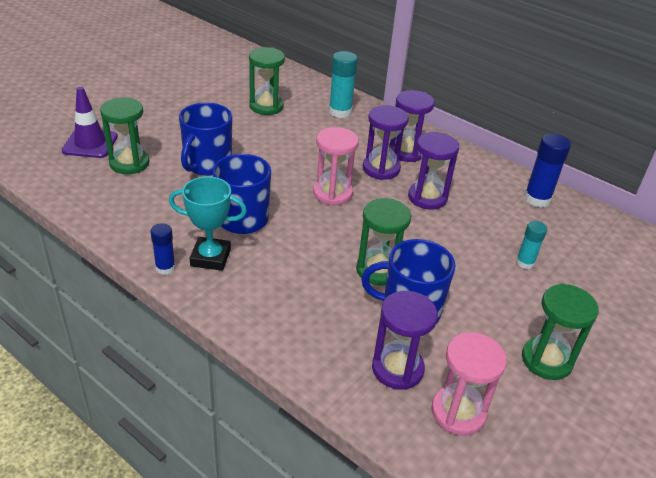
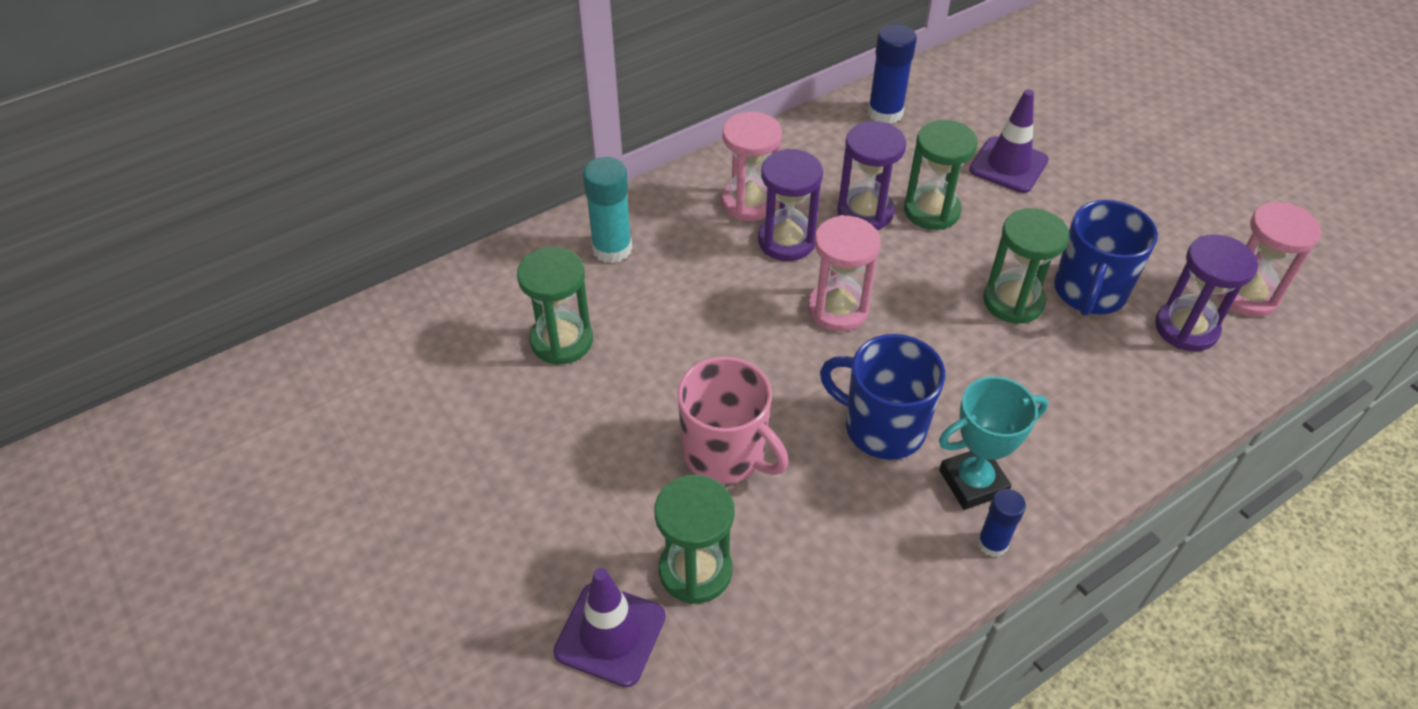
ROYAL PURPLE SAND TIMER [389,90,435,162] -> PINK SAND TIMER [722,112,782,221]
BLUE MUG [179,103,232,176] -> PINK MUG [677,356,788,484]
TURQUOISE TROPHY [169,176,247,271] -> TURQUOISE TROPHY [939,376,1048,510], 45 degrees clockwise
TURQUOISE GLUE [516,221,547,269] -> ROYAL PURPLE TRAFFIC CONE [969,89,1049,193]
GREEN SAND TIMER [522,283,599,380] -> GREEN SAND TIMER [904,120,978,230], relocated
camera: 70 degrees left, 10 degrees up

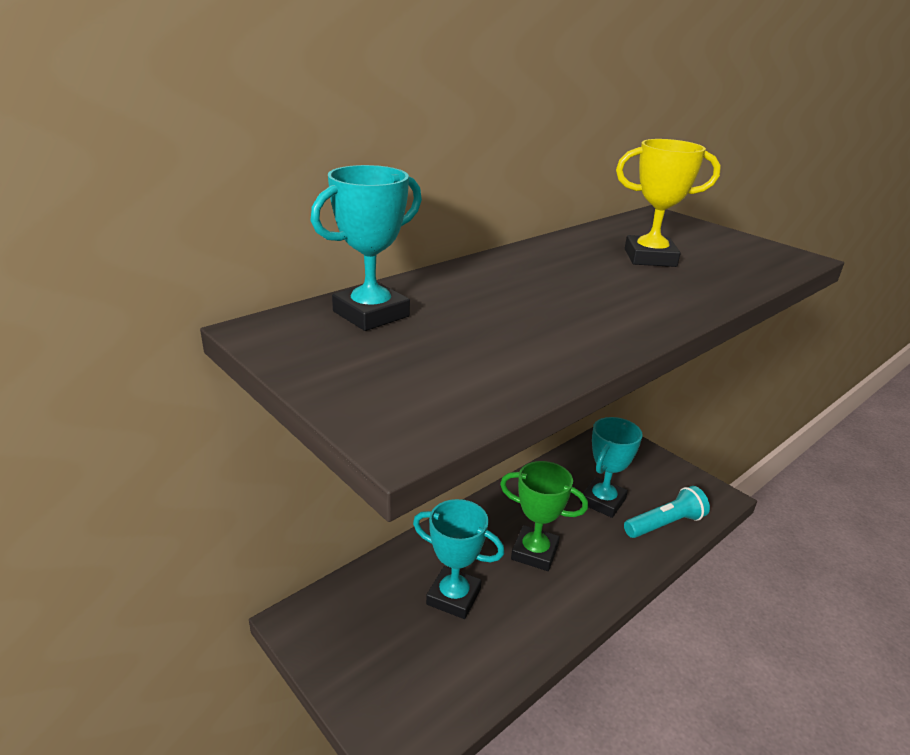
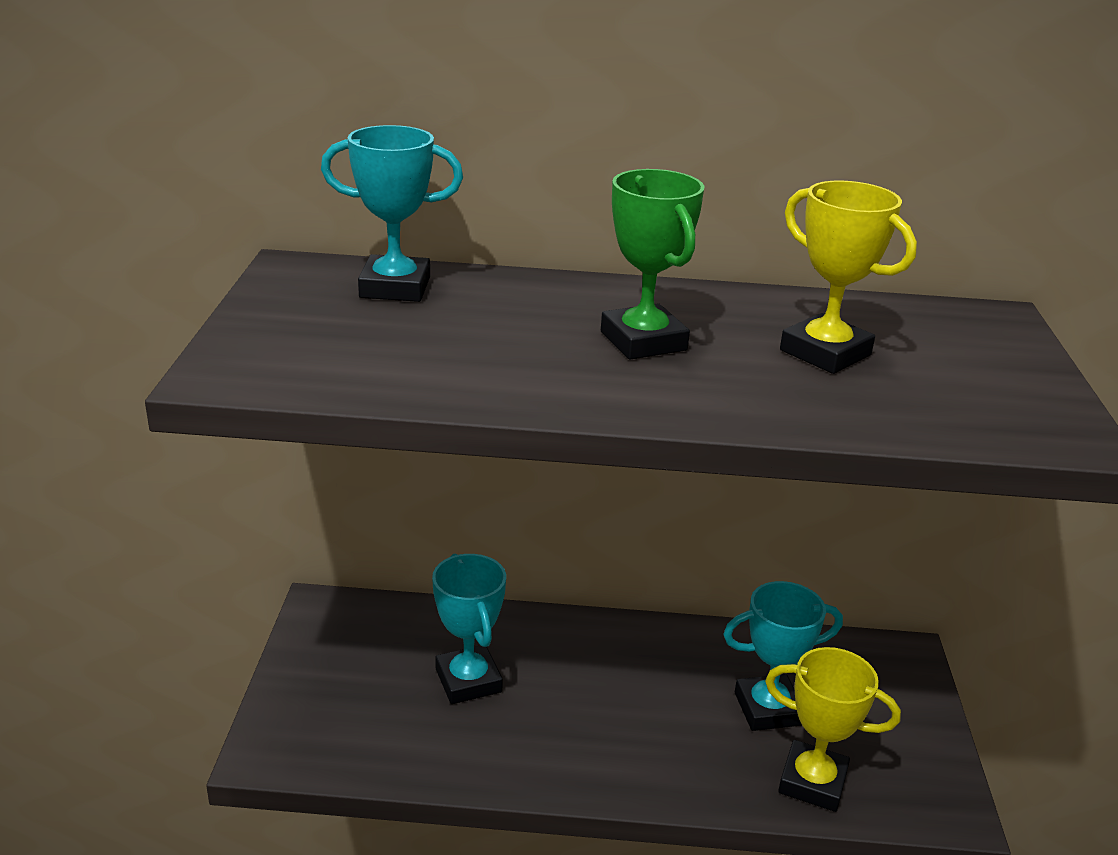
GREEN TROPHY [500,461,588,571] -> GREEN TROPHY [601,169,705,360], relocated
TURQUOISE FLASHLIGHT [624,486,710,538] -> GOLDEN TROPHY [765,647,901,812]
camera: 45 degrees right, 0 degrees up

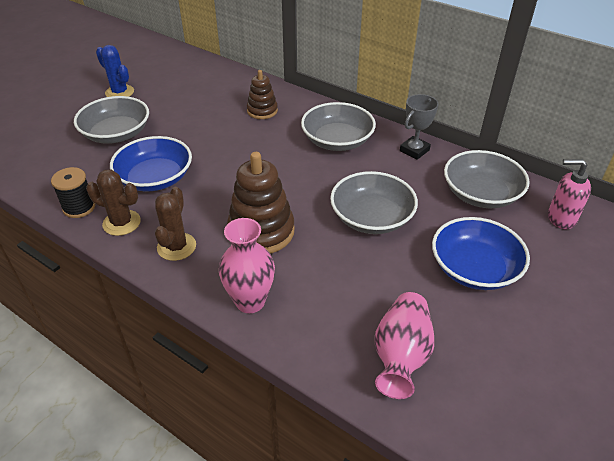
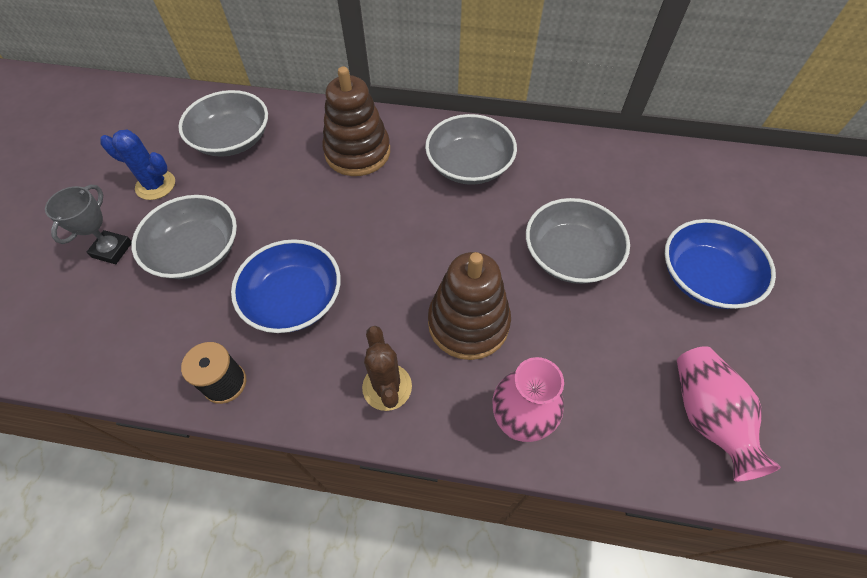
DARK BROWN STACKING TOY [247,70,278,119] -> DARK BROWN STACKING TOY [322,66,390,176], x1.69
ASH-GREY TROPHY [400,94,438,160] -> ASH-GREY TROPHY [45,185,132,264], relocated
ASH-GREY BOWL [444,150,530,208] -> ASH-GREY BOWL [178,90,268,157], relocated
PINK SOAP PUMP [548,159,591,229] -> none
DARK BROWN SAGUARO CACTUS [86,169,141,236] -> none
camera: 25 degrees left, 15 degrees up

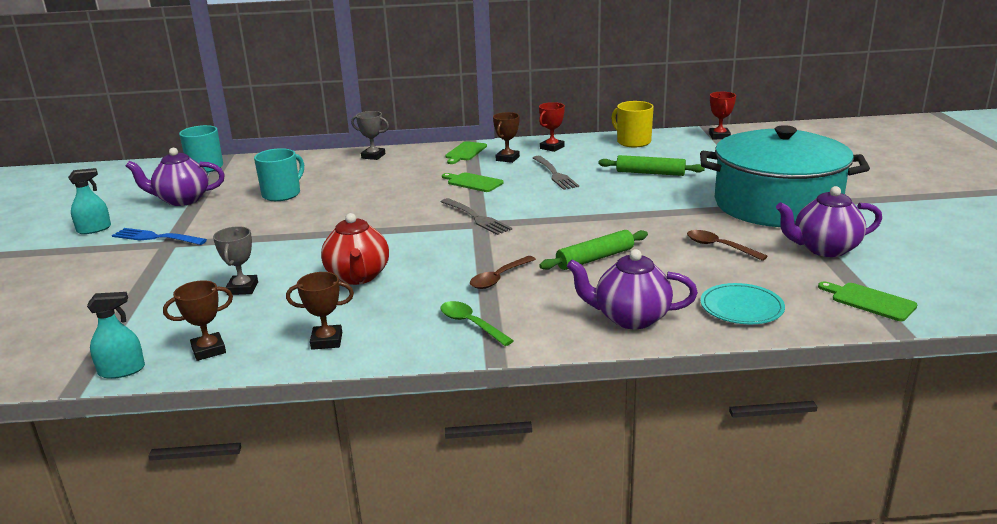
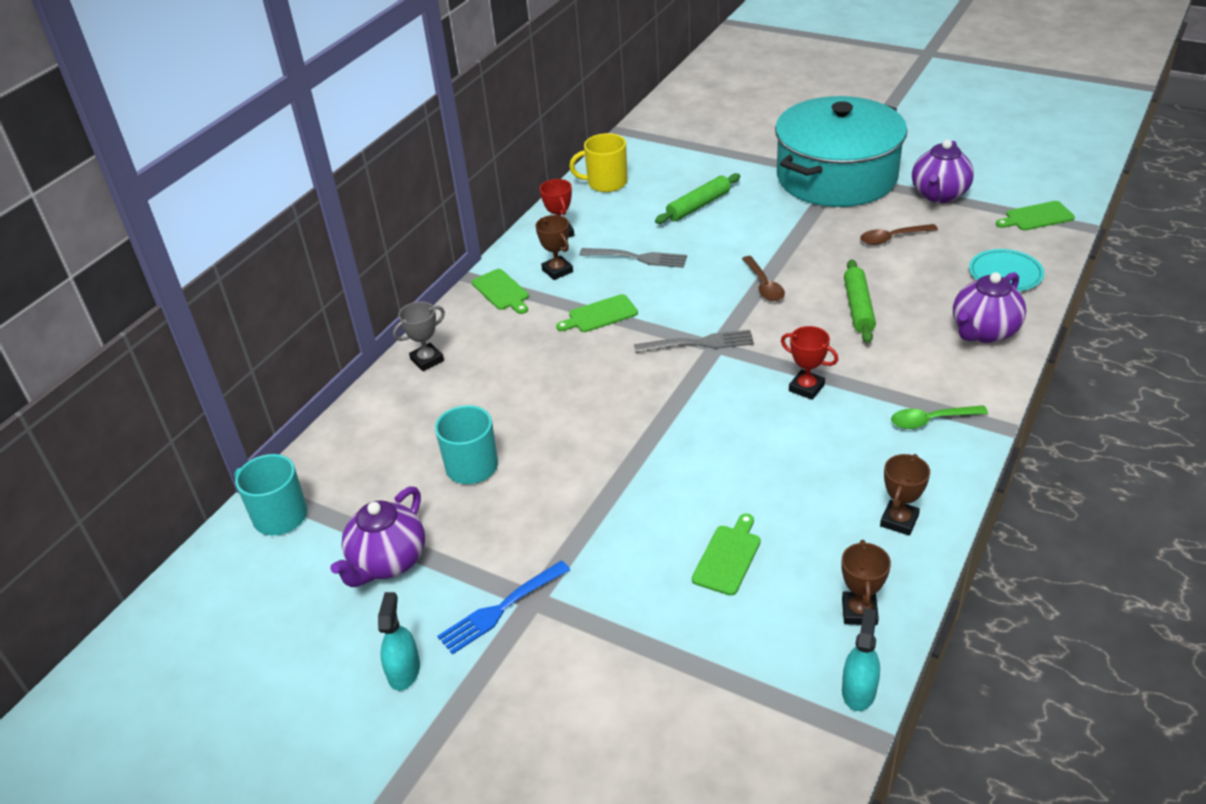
SCARLET TROPHY [709,92,736,139] -> SCARLET TROPHY [781,326,838,400], relocated
SCARLET TEAPOT [321,213,389,285] -> none
ASH-GREY TROPHY [213,226,258,295] -> GREEN CUTTING BOARD [692,513,761,596]
DARK BROWN TEASPOON [470,256,536,289] -> DARK BROWN TEASPOON [742,256,785,301], relocated
camera: 55 degrees left, 15 degrees up

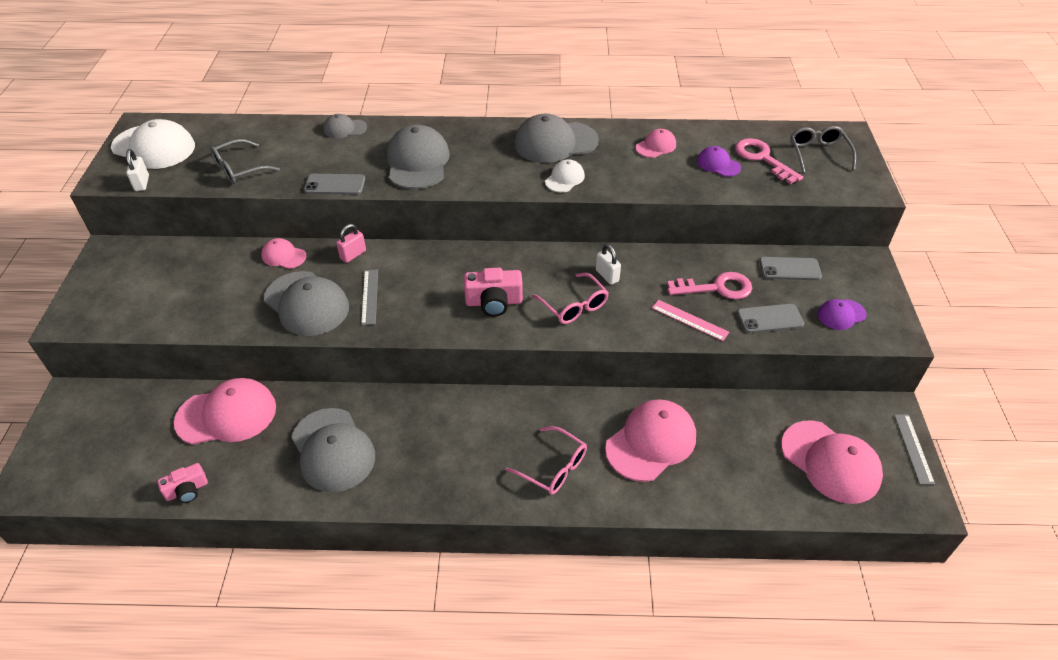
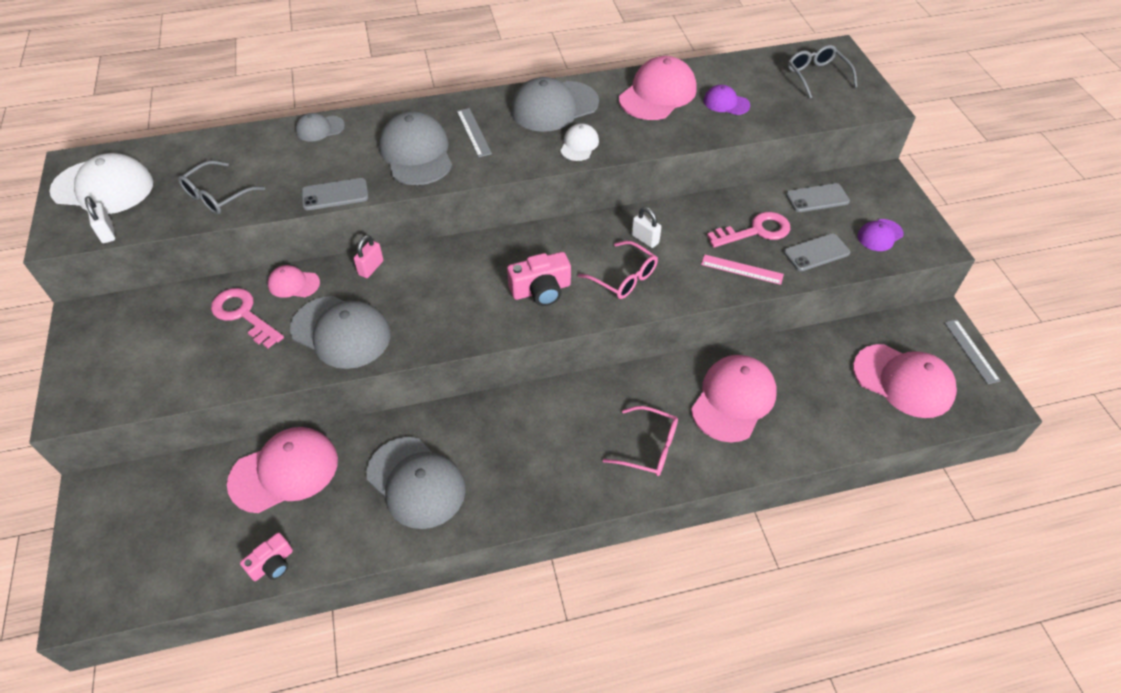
PINK BASEBALL CAP [636,129,676,158] -> PINK BASEBALL CAP [619,56,697,120], x1.93
PINK LATCHKEY [735,138,803,184] -> PINK LATCHKEY [211,288,284,348], relocated
ASH-GREY RULER [361,269,378,325] -> ASH-GREY RULER [457,108,492,157], relocated
camera: 15 degrees left, 5 degrees up

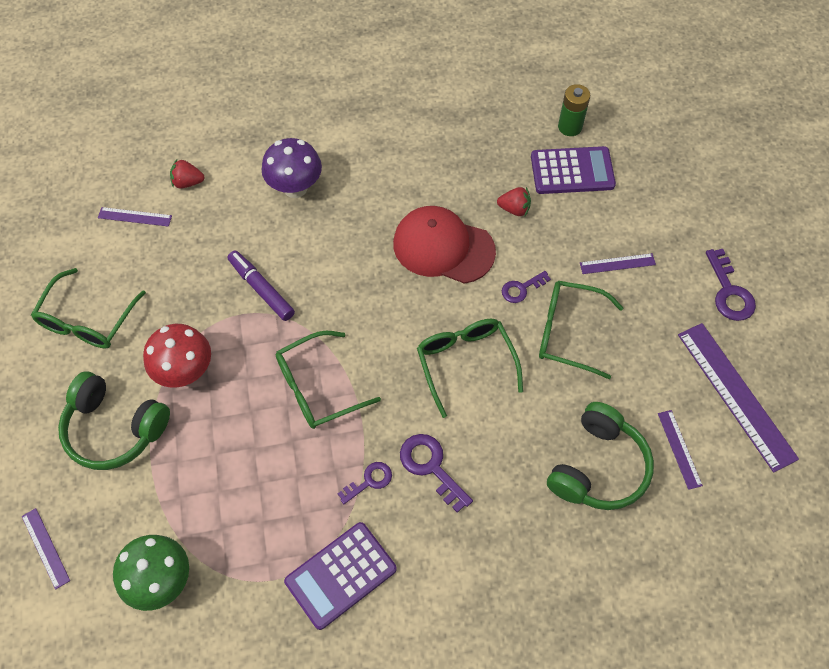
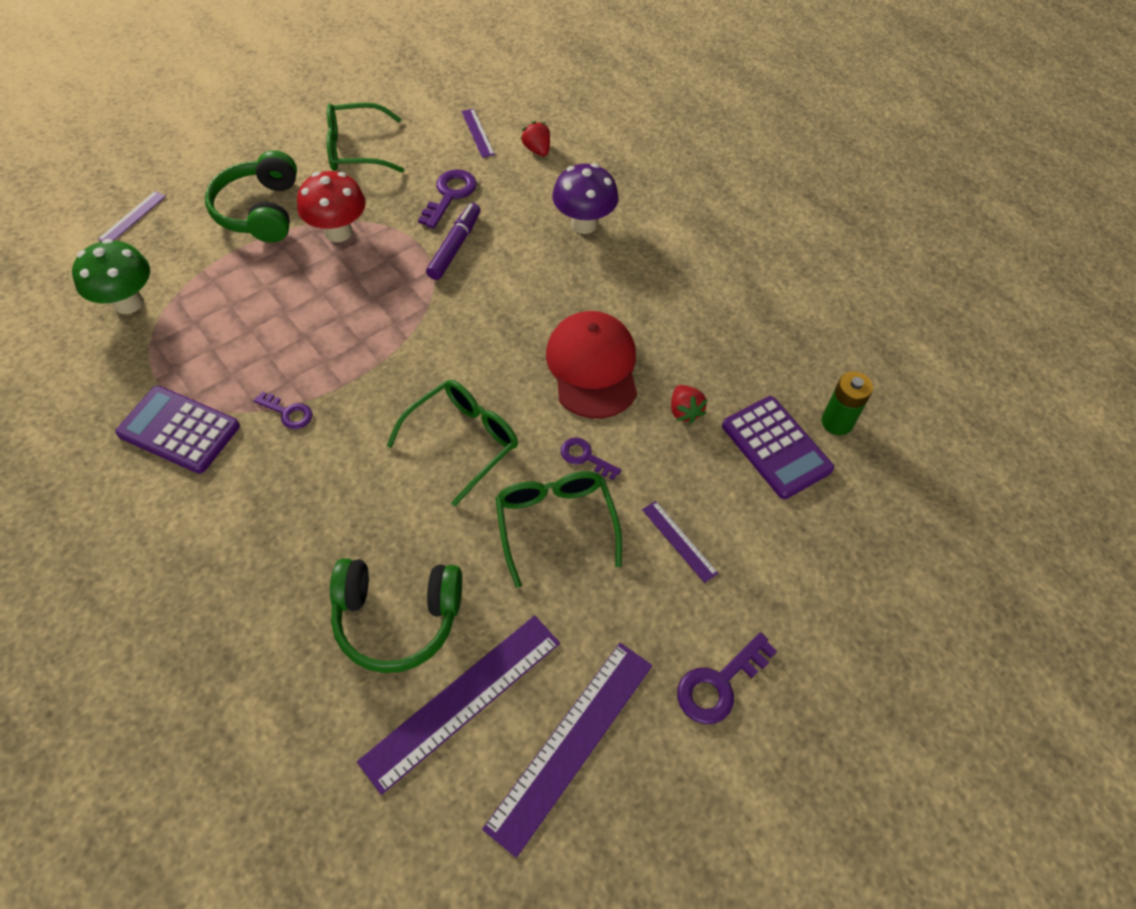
GREEN GLASSES [276,331,381,429] -> none
ROYAL PURPLE RULER [658,410,703,490] -> ROYAL PURPLE RULER [357,615,560,795], x2.05
ROYAL PURPLE LATCHKEY [400,434,473,513] -> ROYAL PURPLE LATCHKEY [418,169,477,229], relocated
camera: 60 degrees right, 5 degrees down

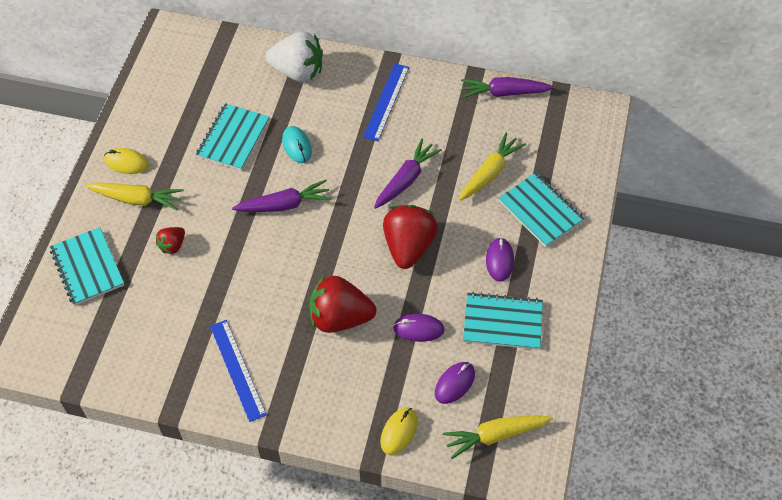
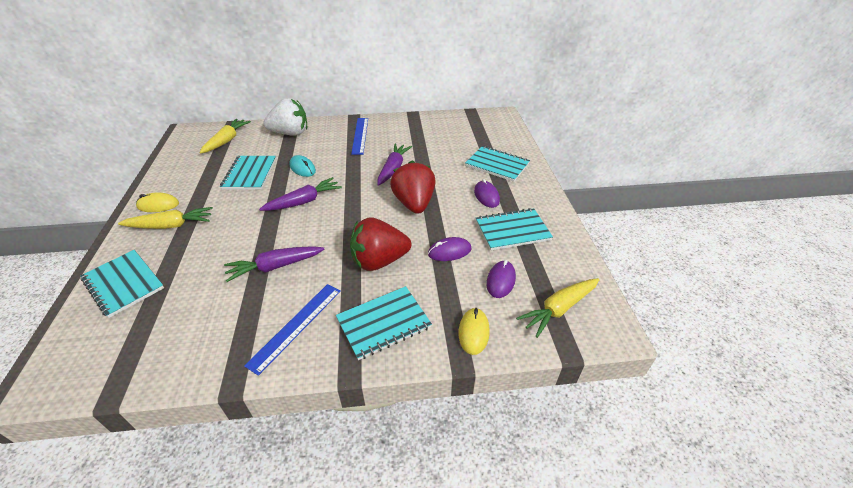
ROYAL PURPLE TOY CARROT [461,77,554,98] -> ROYAL PURPLE TOY CARROT [224,246,324,282], relocated
GOLDEN TOY CARROT [459,132,526,201] -> GOLDEN TOY CARROT [199,119,251,154], relocated
SCARLET STRAWBERRY [156,227,185,254] -> none
BLUE RULER [210,320,267,422] -> BLUE RULER [244,284,341,376], 75 degrees clockwise
none -> TURQUOISE NOTEBOOK [336,286,432,360]
camera: 20 degrees left, 15 degrees down

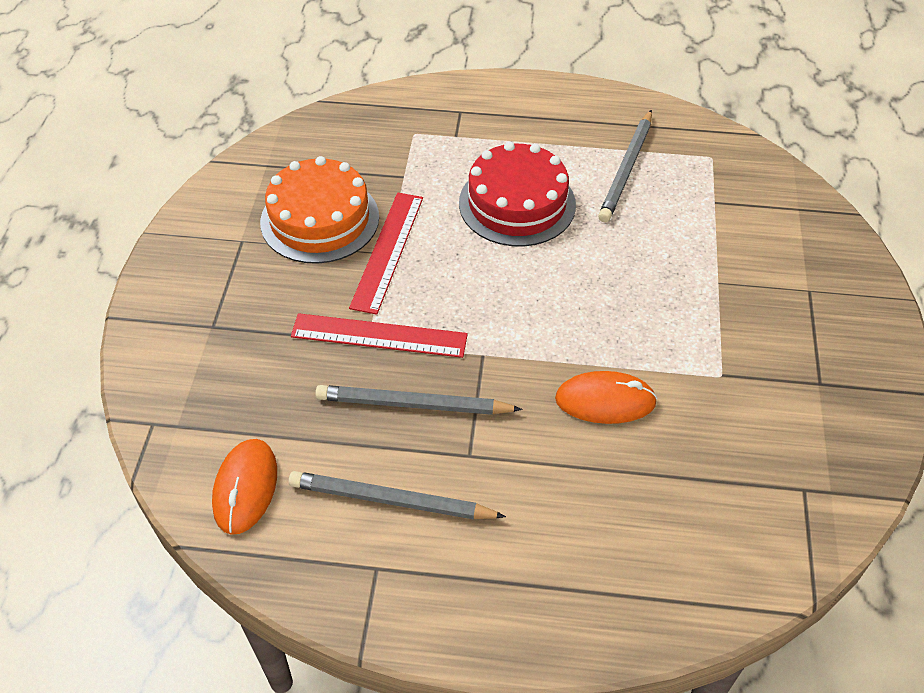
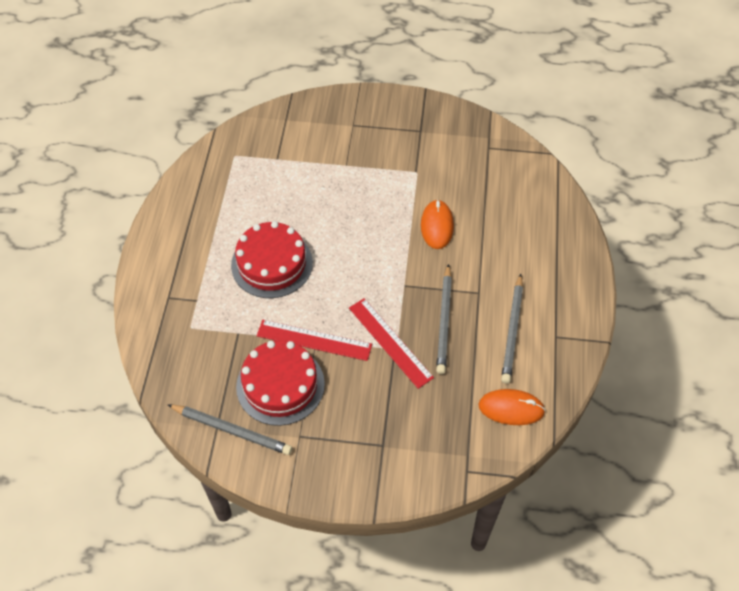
ASH-GREY PENCIL [598,110,652,222] -> ASH-GREY PENCIL [167,404,292,455], relocated
ORANGE GATEAU [260,156,379,264] -> SCARLET GATEAU [236,340,325,426]
SCARLET RULER [291,313,468,358] -> SCARLET RULER [349,298,434,389], 45 degrees counterclockwise
camera: 90 degrees left, 5 degrees up

